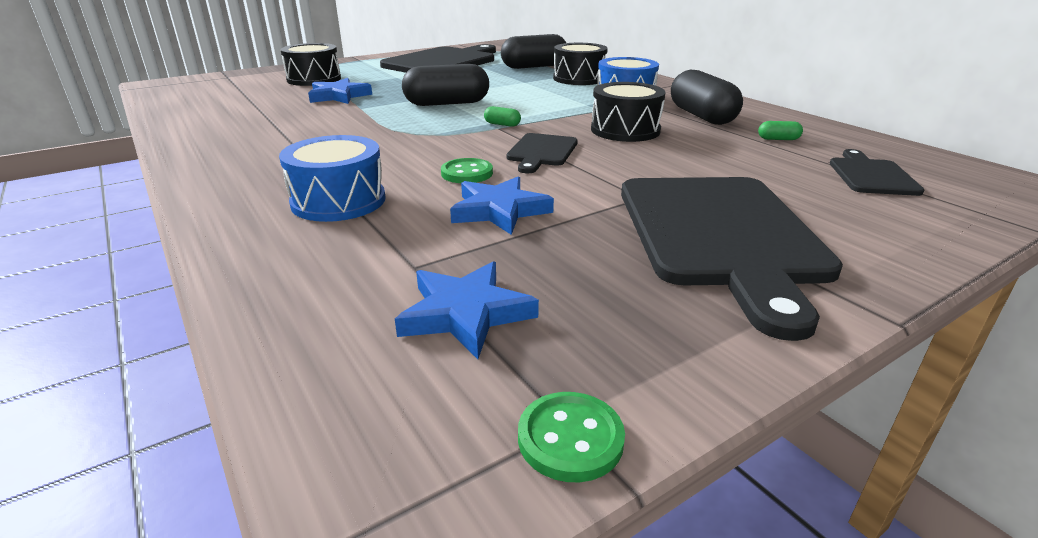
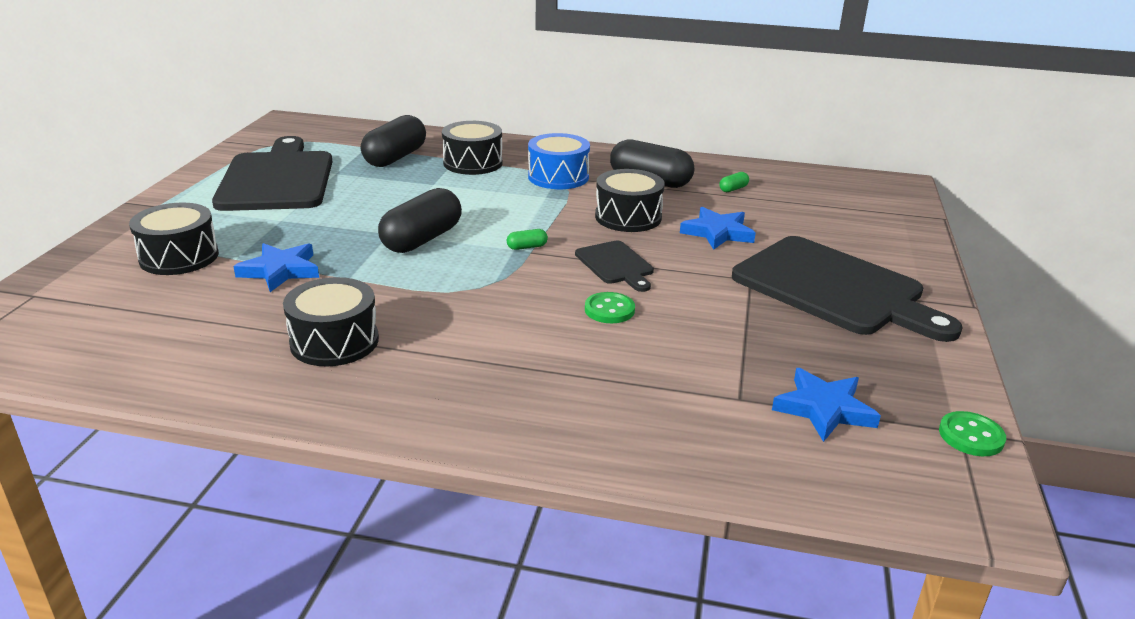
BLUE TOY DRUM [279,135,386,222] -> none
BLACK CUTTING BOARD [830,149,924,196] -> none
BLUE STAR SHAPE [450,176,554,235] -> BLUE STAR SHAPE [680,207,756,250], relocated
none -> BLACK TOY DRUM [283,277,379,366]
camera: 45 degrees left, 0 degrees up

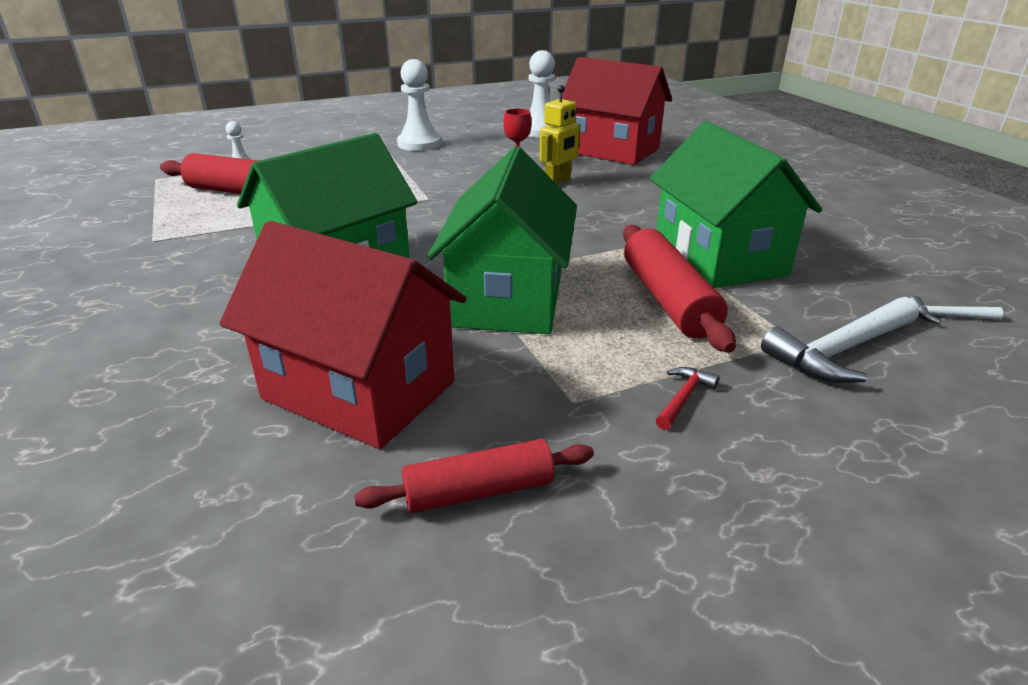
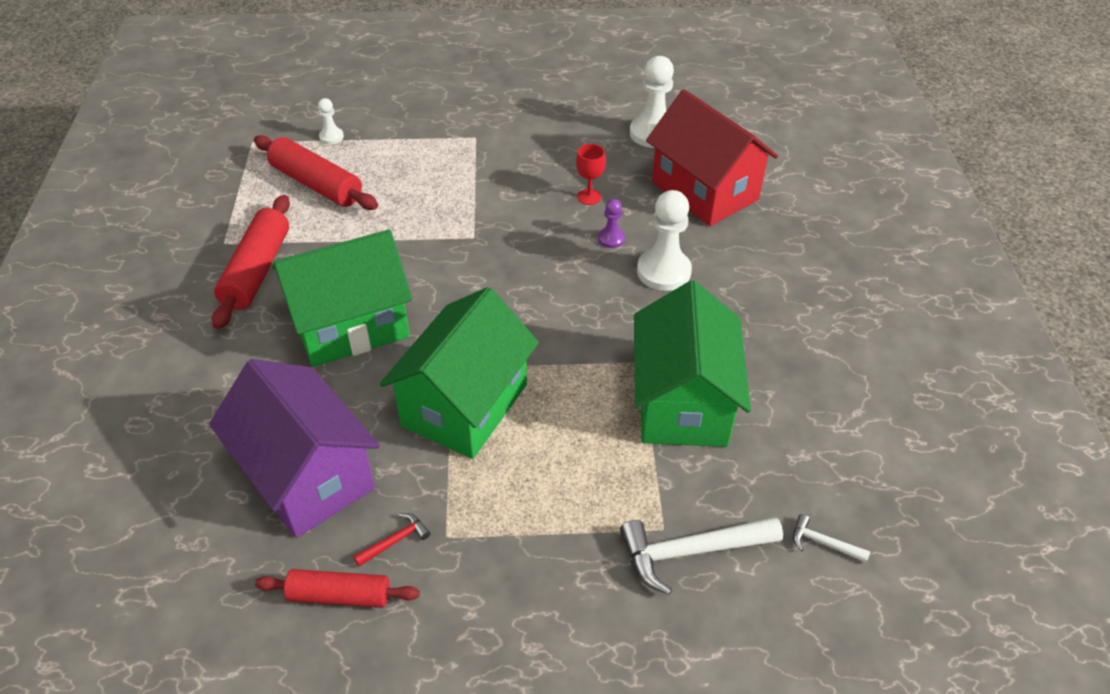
PURE WHITE CHESS PAWN [397,59,441,151] -> PURE WHITE CHESS PAWN [637,190,692,291], relocated
GOLDEN ROBOT [540,85,580,185] -> ROYAL PURPLE CHESS PAWN [598,199,625,248]
SCARLET COTTAGE [219,221,467,449] -> ROYAL PURPLE COTTAGE [209,359,380,538]
SCARLET DOUGH ROLLER [623,225,736,353] -> SCARLET DOUGH ROLLER [212,195,290,329], relocated
SCARLET CLAW HAMMER [656,367,719,430] -> SCARLET CLAW HAMMER [353,513,430,567], relocated
camera: 20 degrees right, 15 degrees up

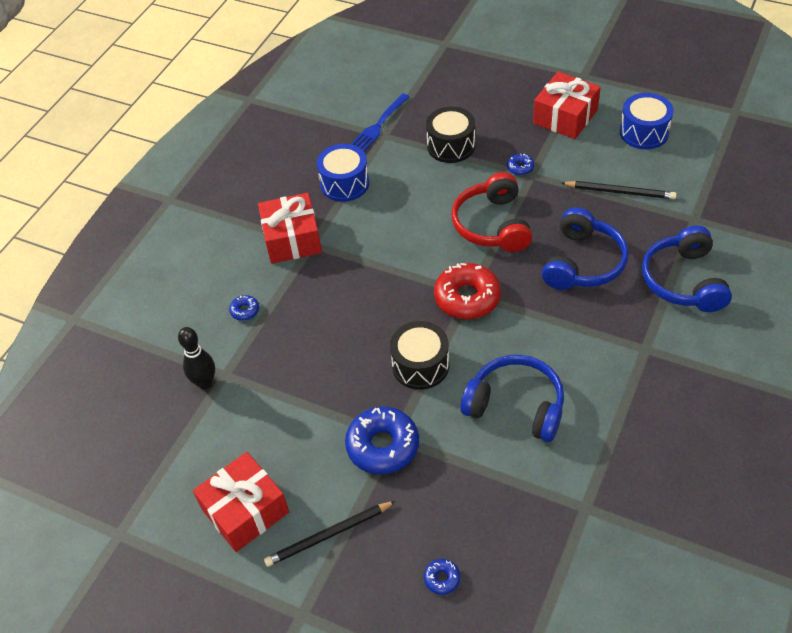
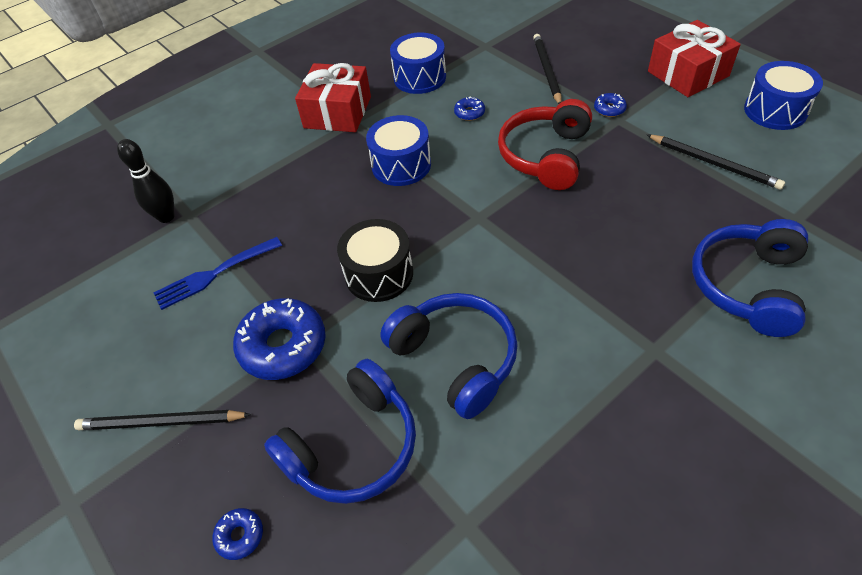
BLUE FORK [351,94,410,151] -> BLUE FORK [153,237,282,310], relocated
BLACK TOY DRUM [426,107,475,163] -> BLACK PENCIL [533,34,562,104]
BLUE HEADSET [542,207,629,290] -> BLUE HEADSET [264,359,416,504], relocated
SCARLET DONUT [434,263,501,319] -> none
BLUE DONUT [229,295,259,321] -> BLUE DONUT [454,96,485,121], relocated
SCARLET PRESENT [193,452,289,552] -> none
none -> BLUE TOY DRUM [366,115,431,186]
camera: 25 degrees right, 0 degrees up

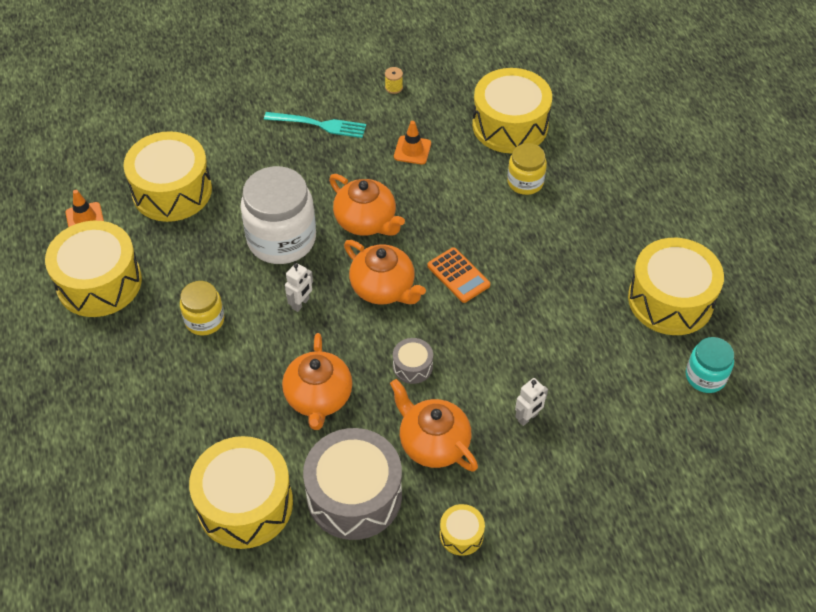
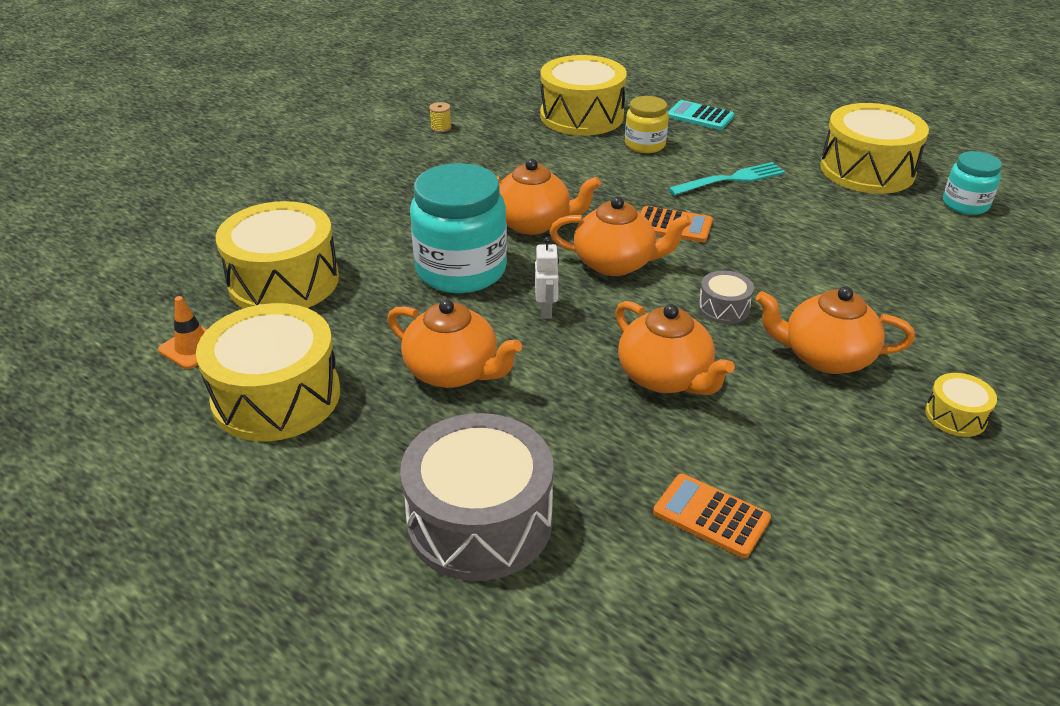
TURQUOISE FORK [264,112,366,138] -> TURQUOISE FORK [668,162,785,195], relocated
ORANGE TRAFFIC CONE [394,121,431,165] -> none
PURE WHITE PRESERVE JAR [240,166,316,264] -> TURQUOISE PRESERVE JAR [410,163,507,293]
GOLDEN PRESERVE JAR [180,281,224,336] -> ORANGE TEAPOT [387,299,522,388]
PURE WHITE ROBOT [515,378,548,426] -> none
ASH-GREY TOY DRUM [303,428,402,540] -> ASH-GREY TOY DRUM [400,413,554,581], relocated
GOLDEN TOY DRUM [189,436,293,549] -> ORANGE CALCULATOR [653,474,771,558]
none -> TURQUOISE CALCULATOR [668,100,734,130]
camera: 35 degrees left, 15 degrees down

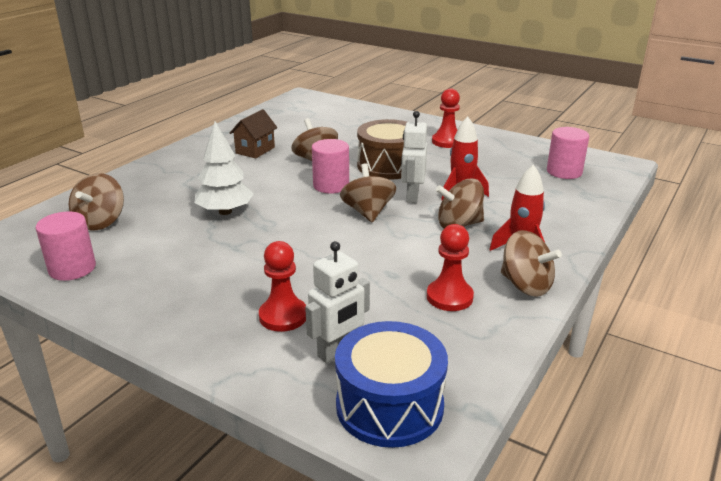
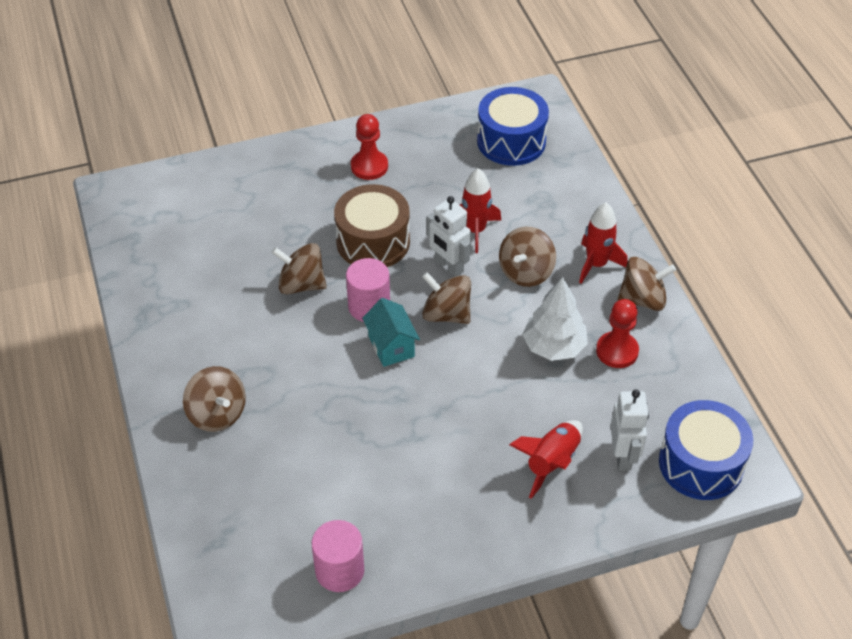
DARK BROWN COTTAGE [230,109,277,159] -> none
PURE WHITE TOY TREE [194,121,254,215] -> PURE WHITE TOY TREE [522,277,588,361], relocated
PINK CYLINDER SHAPE [547,127,589,179] -> BLUE TOY DRUM [477,87,549,166]
DARK BROWN TOY TOP [69,173,124,230] -> DARK BROWN TOY TOP [183,366,246,432], relocated
SCARLET CHESS PAWN [259,241,306,332] -> SCARLET SPACESHIP [509,420,583,499]
none -> TURQUOISE COTTAGE [362,298,420,367]
camera: 50 degrees left, 20 degrees up

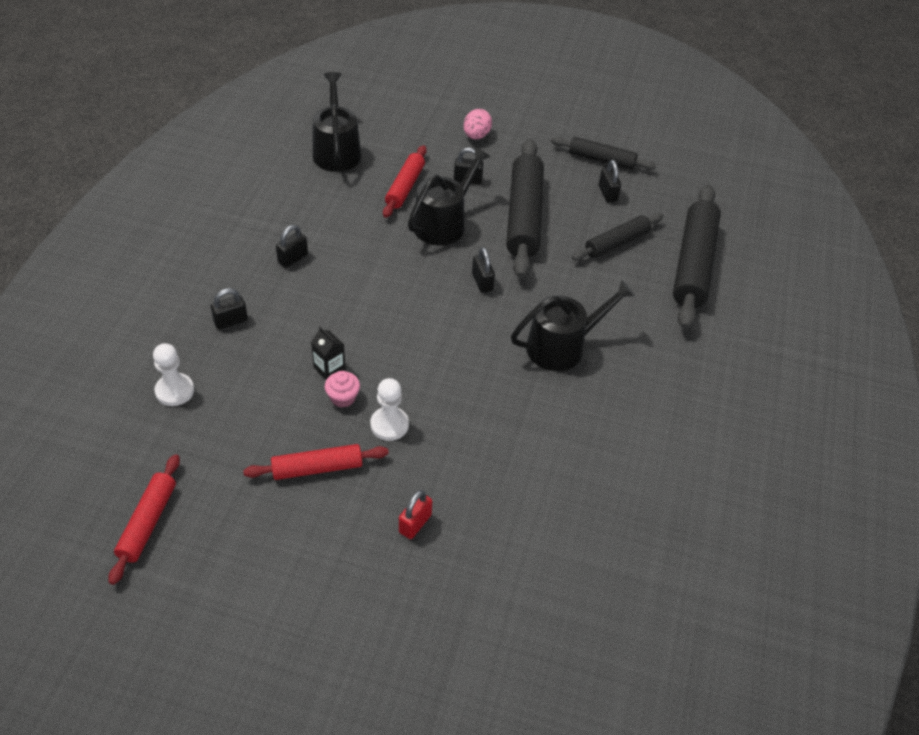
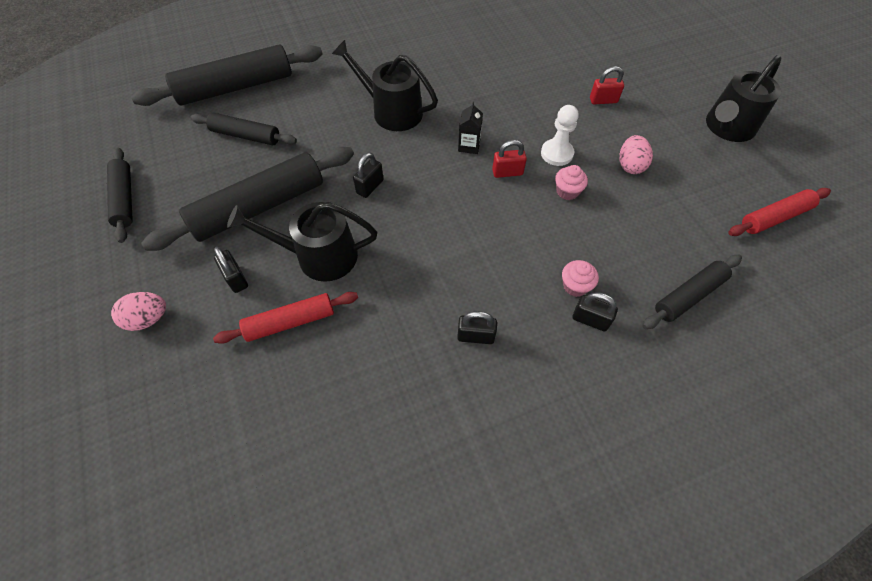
BLACK WATERING CAN [312,72,361,172] -> BLACK WATERING CAN [706,55,781,142], relocated
BLACK SMALL LOCK [599,160,621,203] -> none
BLACK CARTON [311,327,345,380] -> BLACK CARTON [458,102,483,154], relocated
PURE WHITE CHESS PAWN [153,343,194,406] -> BLACK DOUGH ROLLER [642,255,742,329]
SCARLET DOUGH ROLLER [243,444,389,480] -> PINK EGG SHAPE [619,135,653,174]
none -> SCARLET SMALL LOCK [492,140,527,178]
none -> PINK FAIRY CAKE [562,260,599,297]
camera: 125 degrees left, 10 degrees up

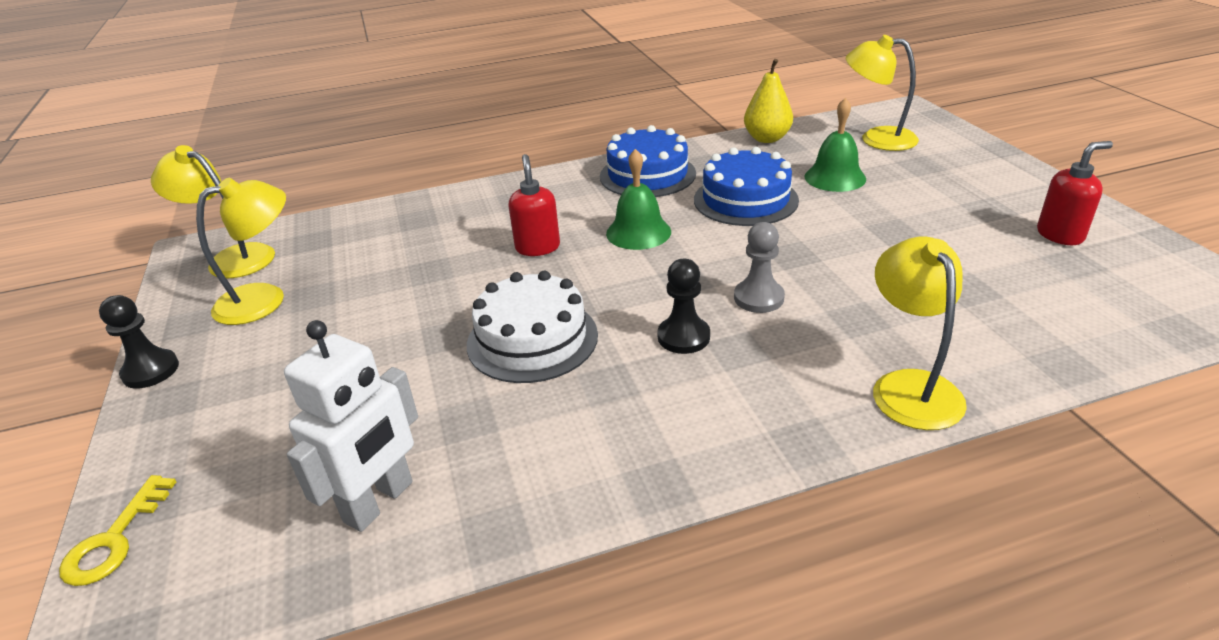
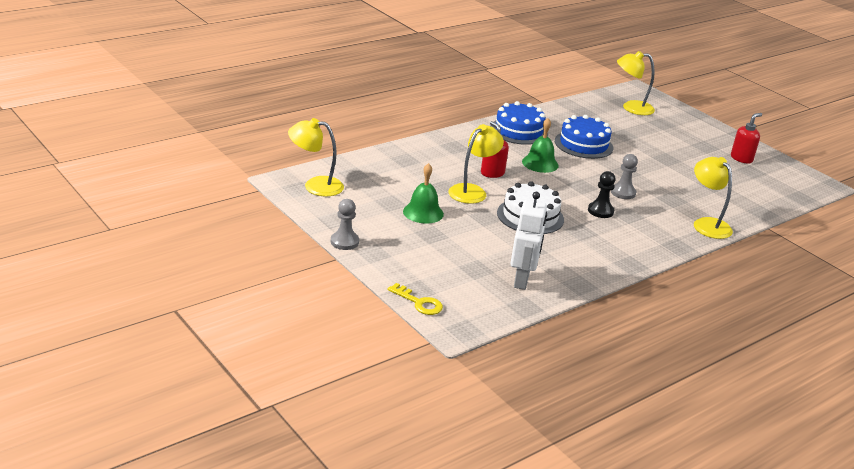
GOLDEN PEAR FRUIT [744,59,793,143] -> none
GREEN SCHOOL BELL [805,98,866,192] -> GREEN SCHOOL BELL [403,163,444,224], relocated
GOLDEN DESK LAMP [196,178,286,325] -> GOLDEN DESK LAMP [448,124,504,204], relocated
BLACK CHESS PAWN [99,295,179,389] -> ASH-GREY CHESS PAWN [331,199,359,250]
GOLDEN LATCHKEY [59,475,176,586] -> GOLDEN LATCHKEY [388,283,443,315], 45 degrees counterclockwise
camera: 25 degrees left, 5 degrees down

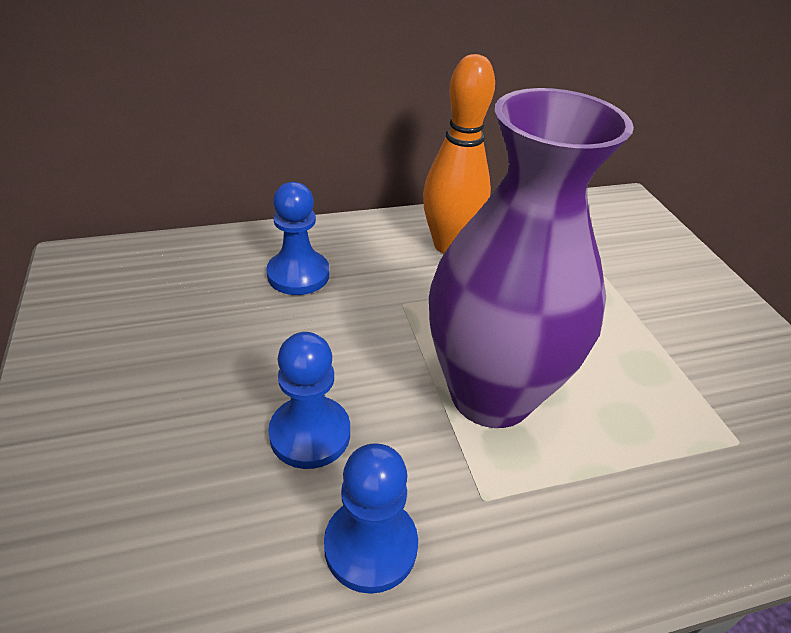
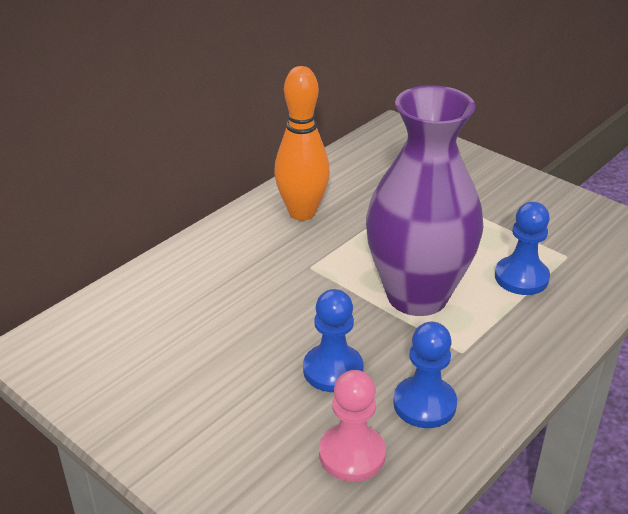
BLUE CHESS PAWN [266,182,329,295] -> BLUE CHESS PAWN [495,202,550,295], relocated
none -> PINK CHESS PAWN [319,370,386,482]
camera: 30 degrees left, 5 degrees down

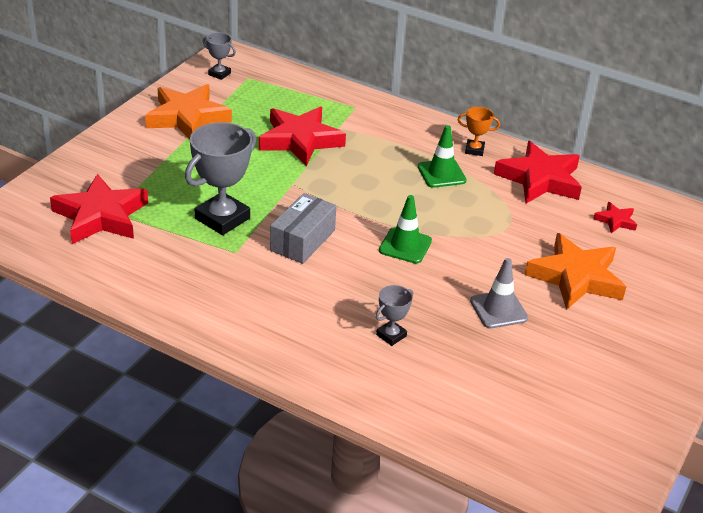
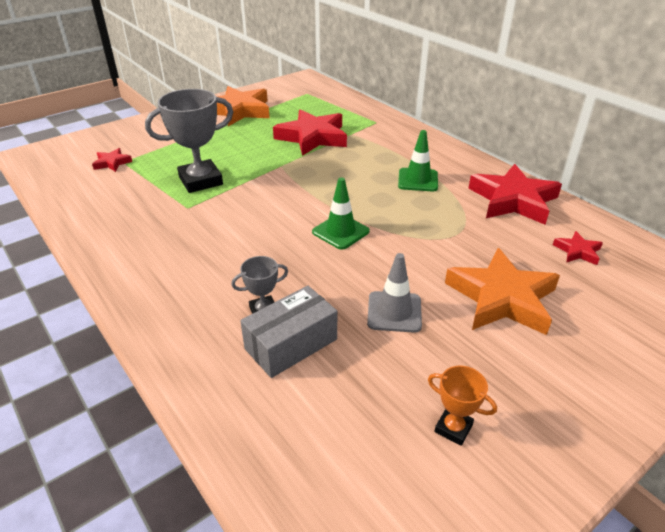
ASH-GREY TROPHY [203,33,236,80] -> none
ORANGE TROPHY [458,107,500,156] -> ORANGE TROPHY [428,366,497,446], relocated
SCARLET STAR SHAPE [50,174,148,244] -> SCARLET STAR SHAPE [92,148,132,172], x0.46
ASH-GREY PACKAGE [270,193,336,264] -> ASH-GREY PACKAGE [240,286,337,378], relocated
camera: 25 degrees right, 0 degrees up

